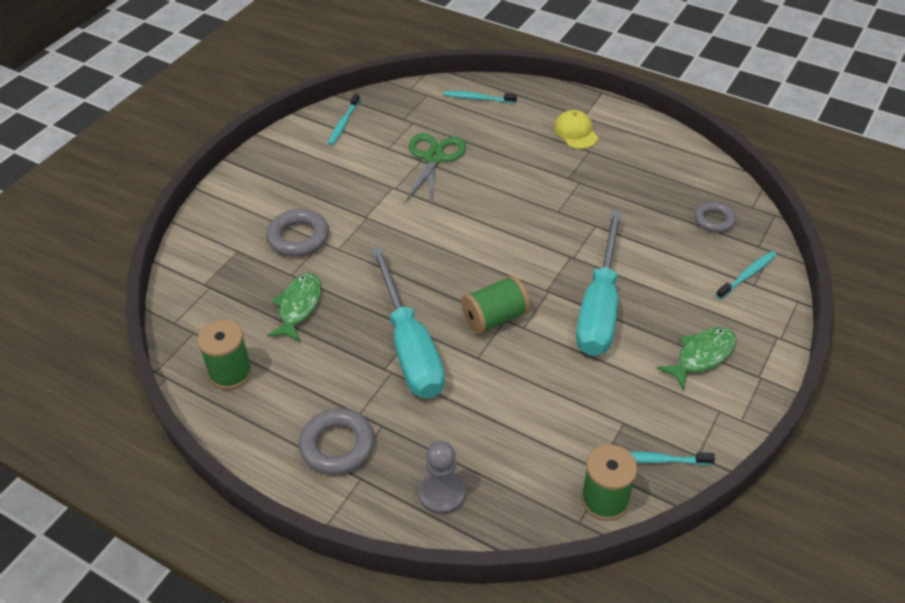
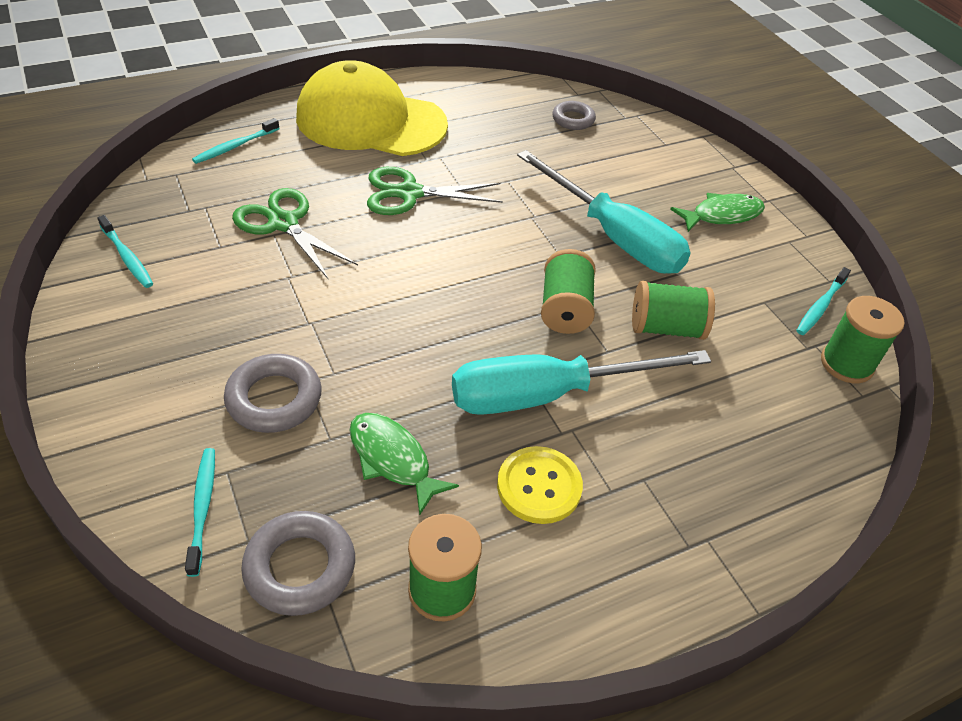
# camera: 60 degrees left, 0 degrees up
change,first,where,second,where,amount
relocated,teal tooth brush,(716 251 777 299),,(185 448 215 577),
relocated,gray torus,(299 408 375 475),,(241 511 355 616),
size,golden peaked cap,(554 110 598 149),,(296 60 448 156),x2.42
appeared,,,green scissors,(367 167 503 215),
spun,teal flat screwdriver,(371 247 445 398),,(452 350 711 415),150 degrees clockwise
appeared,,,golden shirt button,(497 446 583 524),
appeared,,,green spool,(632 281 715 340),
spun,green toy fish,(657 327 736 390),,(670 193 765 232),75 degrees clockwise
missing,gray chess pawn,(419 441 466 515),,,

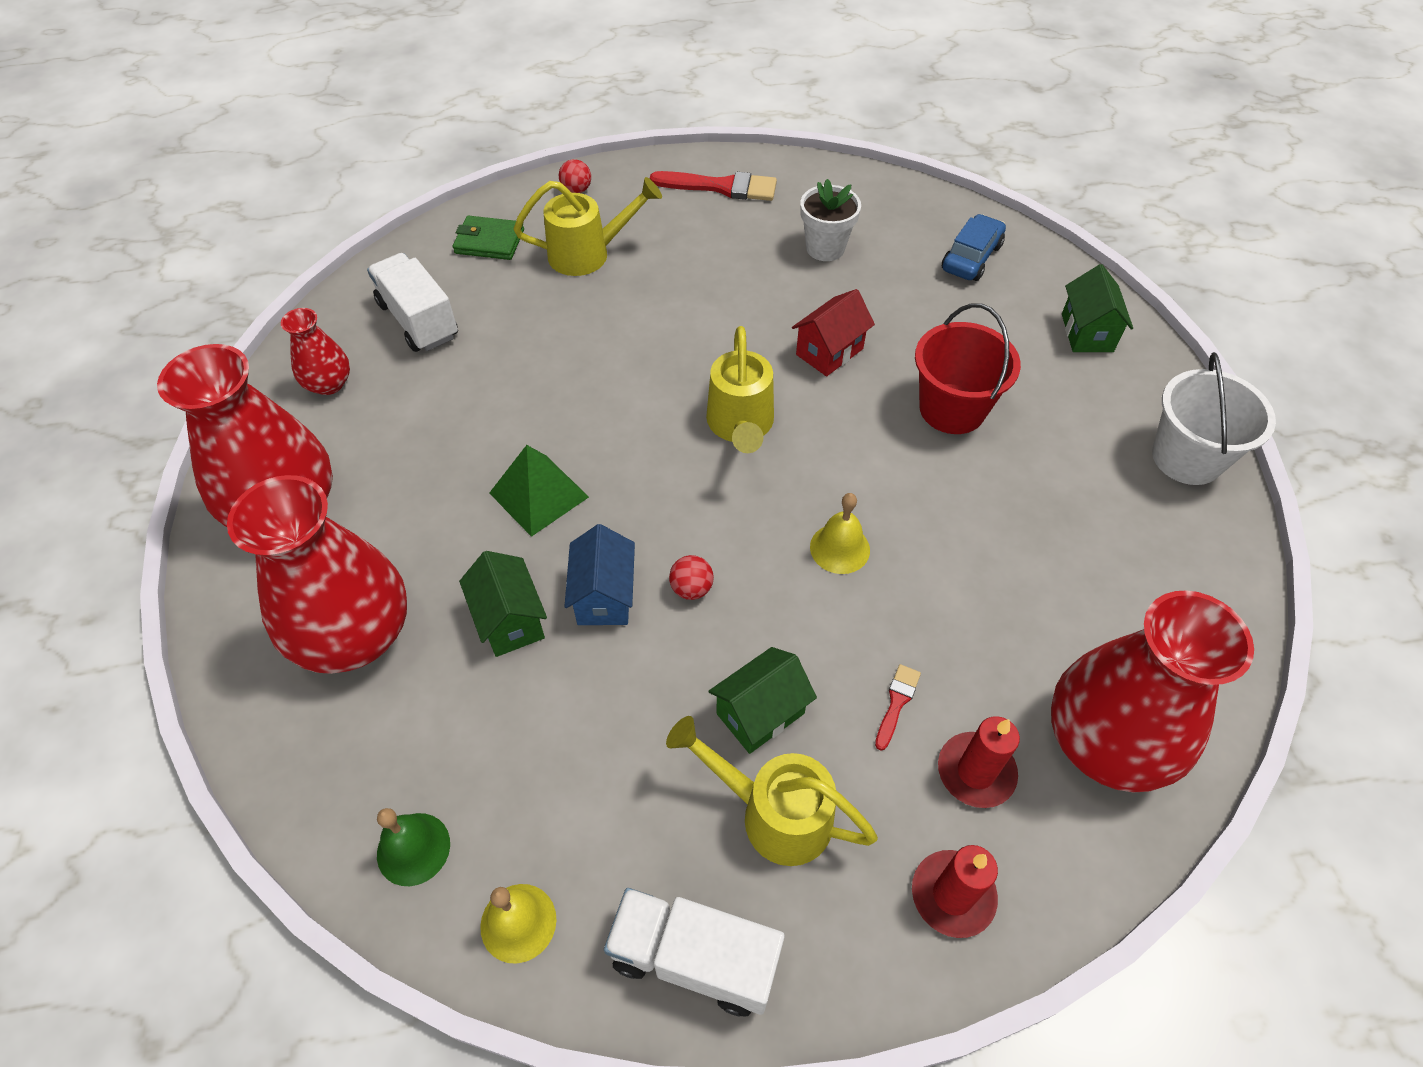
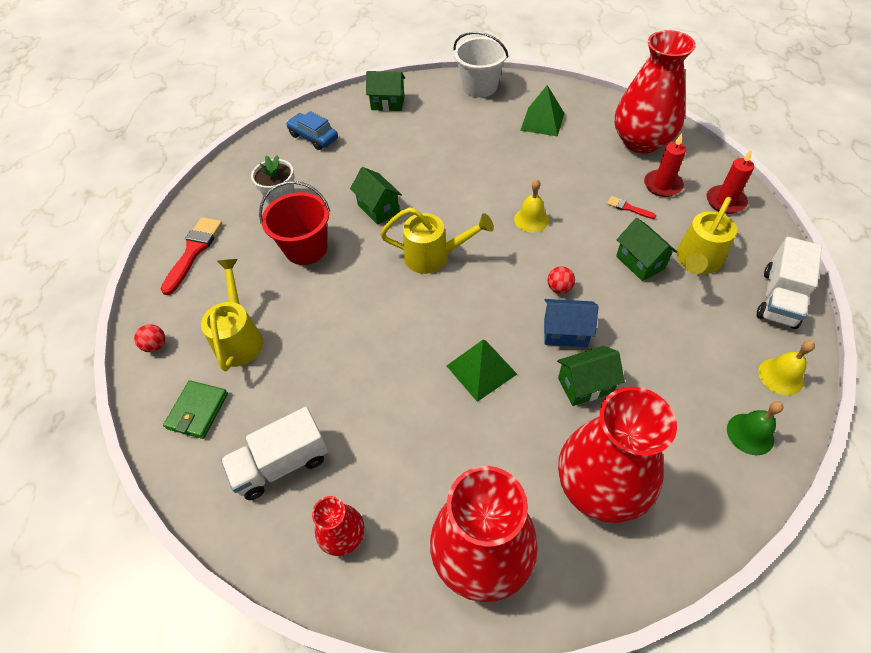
# camera: 80 degrees left, 0 degrees up
change,first,where,second,where,amount
relocated,crimson bucket,(915 303 1021 434),,(259 181 330 265),
colour,crimson cottage,(792 289 875 376),green cottage,(350 167 402 225),
appeared,,,green pyramid,(520 85 565 136),

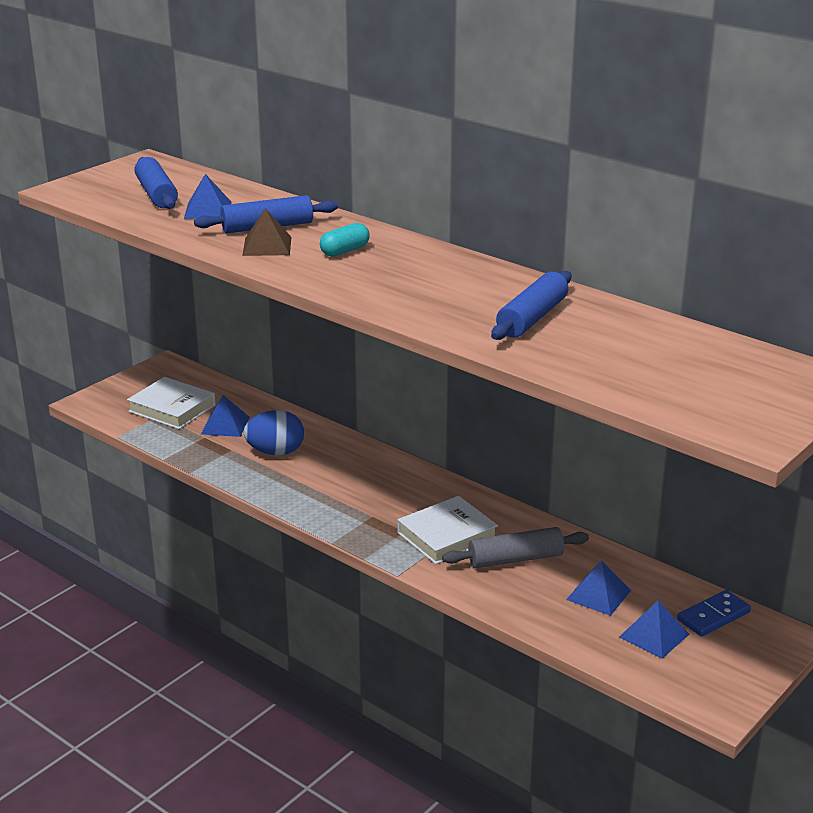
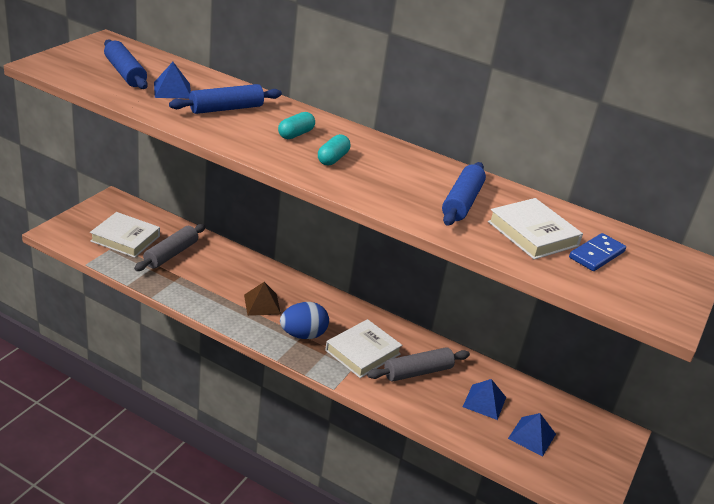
# camera: 15 degrees left, 5 degrees up
change,first,where,second,where,amount
exchanged,cobalt pyramid,(201 395 249 437),gray rolling pin,(134 224 206 271),
relocated,russet pyramid,(242 208 291 256),,(244 282 281 316),
relocated,cobalt egg,(243 410 304 455),,(280 302 329 339),
appeared,,,teal pill,(318 134 350 166),
appeared,,,white book,(488 198 583 260),
relocated,cobalt domino piece,(677 590 751 637),,(569 233 626 271),

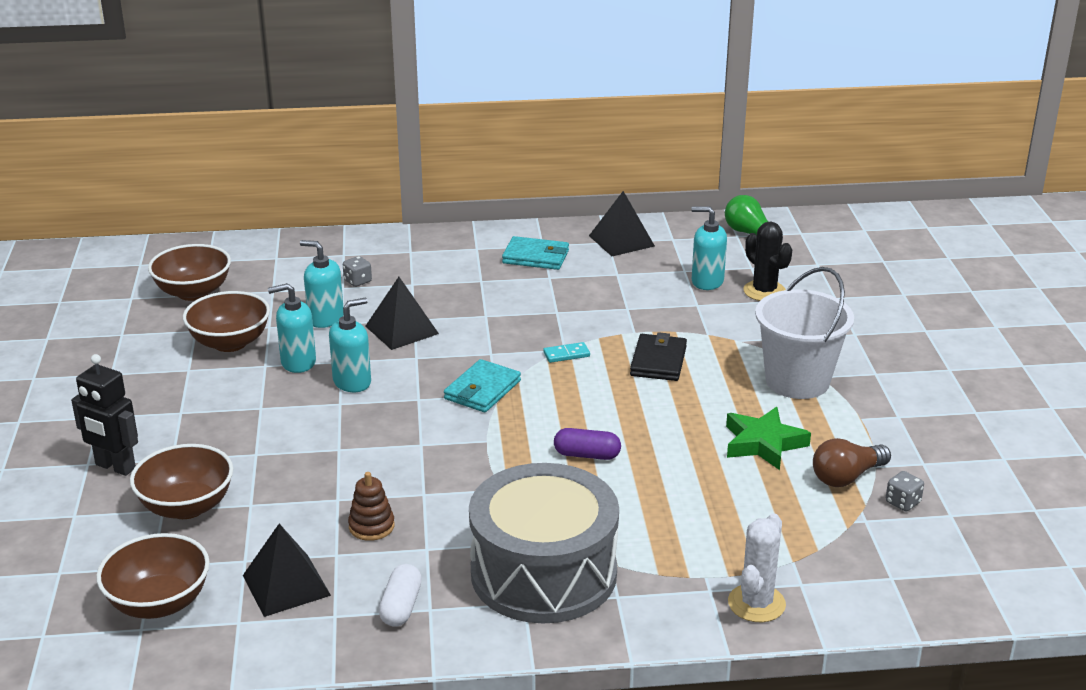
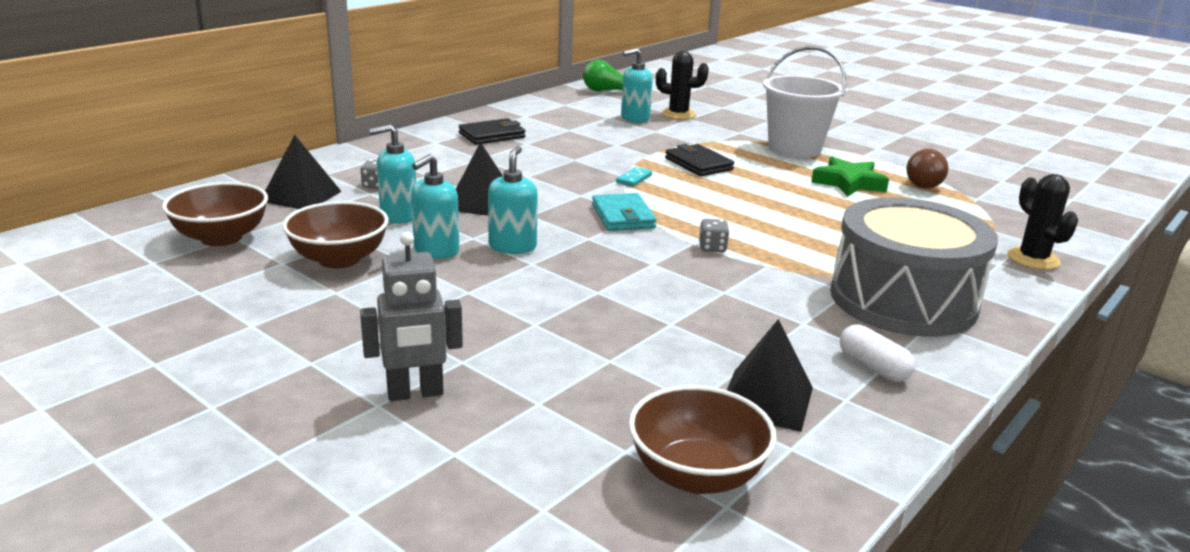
# camera: 45 degrees left, 5 degrees down
change,first,where,second,where,amount
relocated,black pyramid,(589 191 655 256),,(265 135 342 209),
colour,black toy robot,(71 354 138 476),gray toy robot,(360 232 463 401),
colour,teal billfold,(502 236 569 270),black billfold,(459 118 525 145),
relocated,gray die,(886 471 924 512),,(699 219 729 252),
colour,white saguaro cactus,(728 513 786 622),black saguaro cactus,(1007 174 1078 270),
missing,russet bowl,(130 444 233 519),,,
missing,russet stacking toy,(348 472 395 541),,,
missing,violet pill,(554 428 621 460),,,

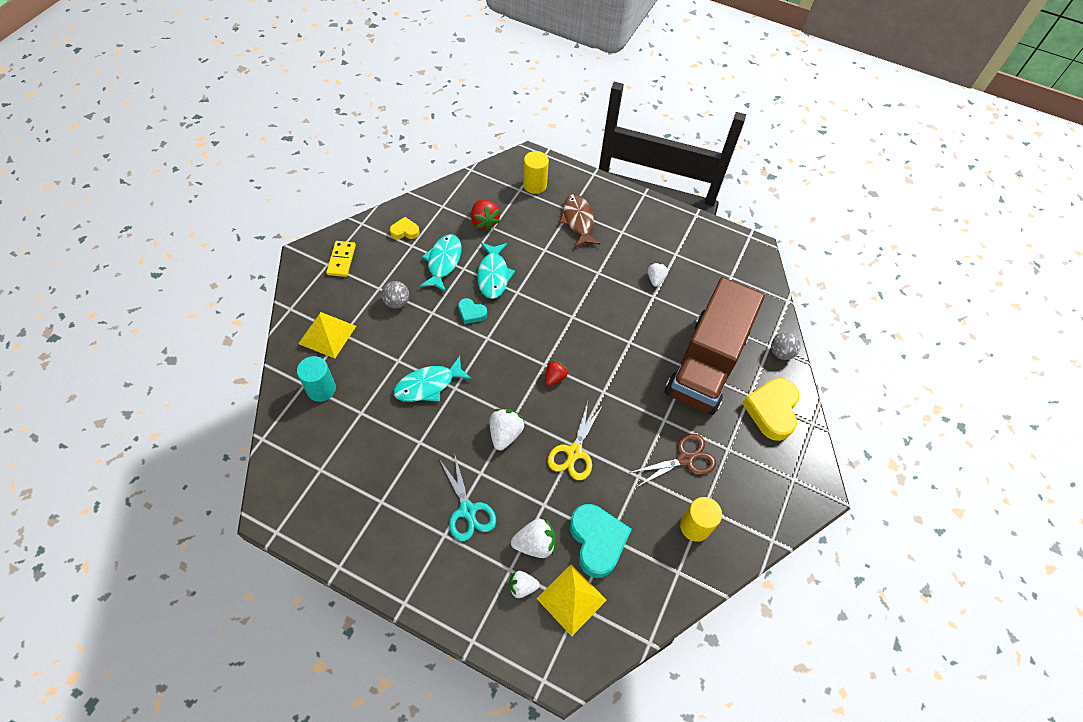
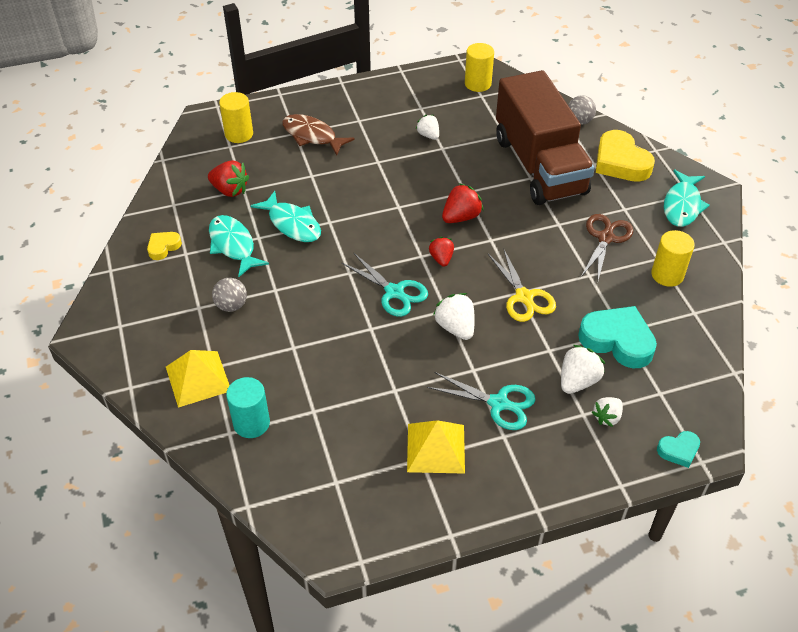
# camera: 40 degrees left, 10 degrees down
change,first,where,second,where,amount
appeared,,,teal scissors,(342 253 428 317),
relocated,golden pyramid,(536 564 607 636),,(407 420 465 474),
appeared,,,crimson berry,(442 183 484 223),
appeared,,,golden cylinder shape,(465 43 494 92),
relocated,teal heart,(458 298 487 324),,(657 431 700 468),
relocated,teal toy fish,(393 356 472 402),,(664 170 710 227),
missing,golden domino piece,(326 241 356 277),,,

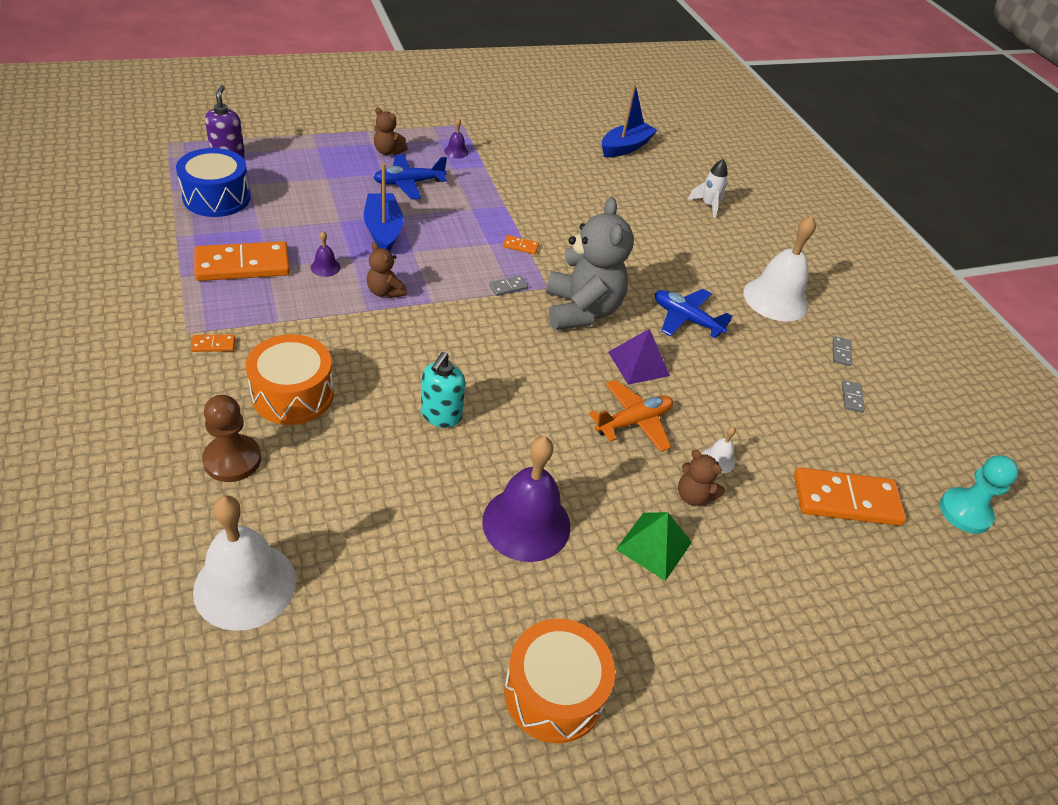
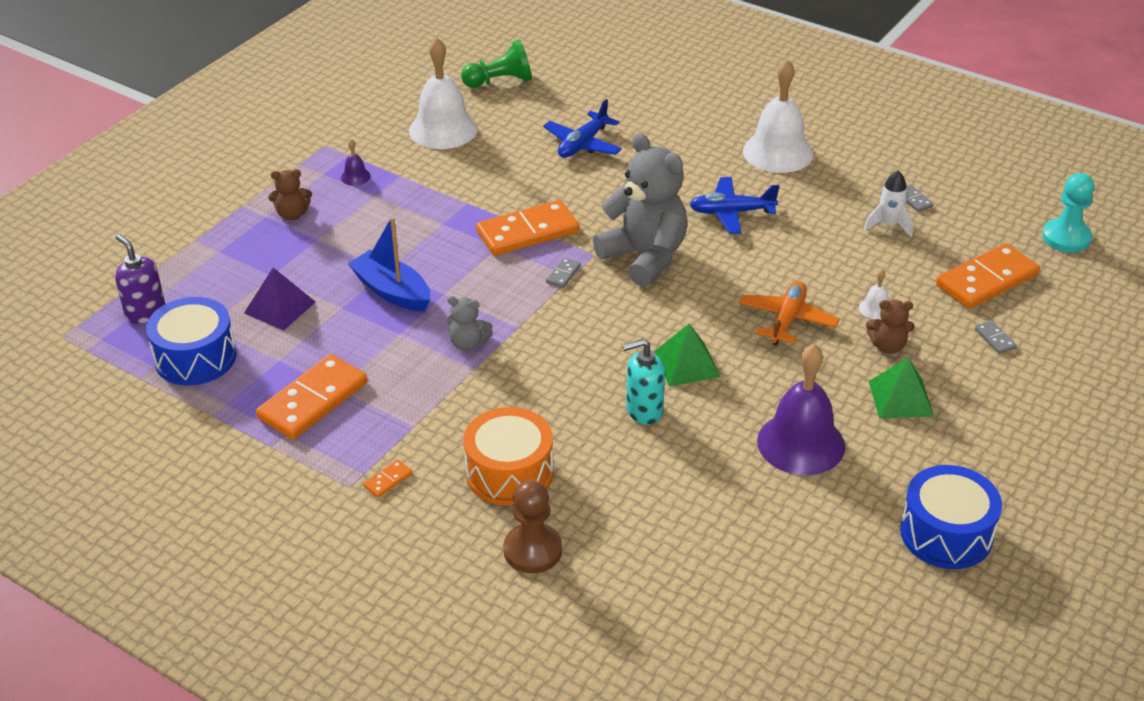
# camera: 30 degrees left, 5 degrees down
change,first,where,second,where,amount
relocated,violet pyramid,(608 329 670 385),,(244 267 316 330),
relocated,white bell,(193 496 296 631),,(409 37 478 149),
colour,russet teddy bear,(367 242 407 298),gray teddy bear,(447 296 493 351),
exchanged,cobalt toy boat,(602 84 657 157),green chess pawn,(461 39 532 88),
size,orange domino piece,(503 235 539 255),,(476 200 579 256),x2.41
relocated,cobalt aeroplane,(373 154 447 199),,(543 99 622 158),
spun,teal soap dispenser,(421 352 465 428),,(622 339 665 425),90 degrees clockwise
appeared,,,green pyramid,(654 323 721 386),
relocated,white toy rocket,(688 159 728 218),,(864 170 913 237),
colour,orange snare drum,(504 619 615 743),cobalt snare drum,(900 465 1002 569),
relocated,gray domino piece,(833 336 852 366),,(975 321 1017 354),
missing,violet bell,(311 231 341 277),,,

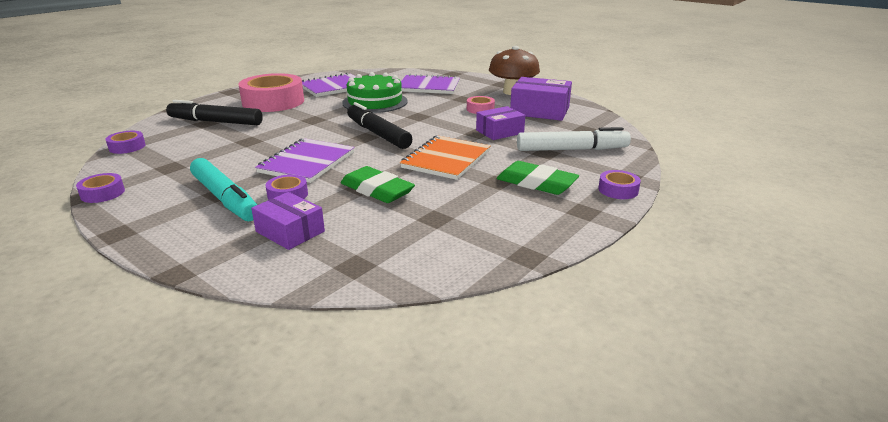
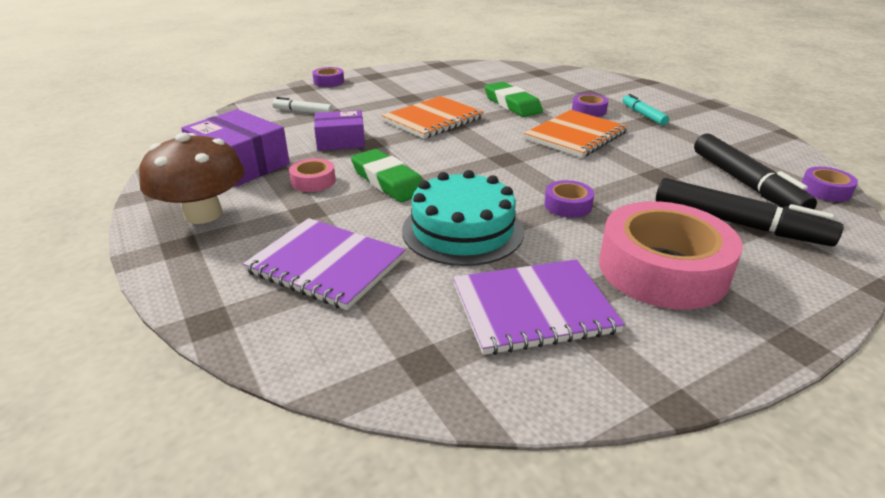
# camera: 160 degrees left, 5 degrees up
change,first,where,second,where,amount
size,white marker,(517 127 631 151),,(272 97 333 113),x0.55
relocated,green pencil eraser,(497 161 579 195),,(351 149 423 202),
colour,green gateau,(342 72 408 113),teal gateau,(402 170 524 266),
colour,violet notepad,(255 138 355 183),orange notepad,(524 110 628 158),
relocated,violet tape,(76 173 125 203),,(544 180 594 218),
size,teal marker,(190 158 257 221),,(623 94 669 125),x0.55
relocated,black marker,(347 102 412 149),,(694 134 817 209),
missing,violet package,(251 192 325 250),,,

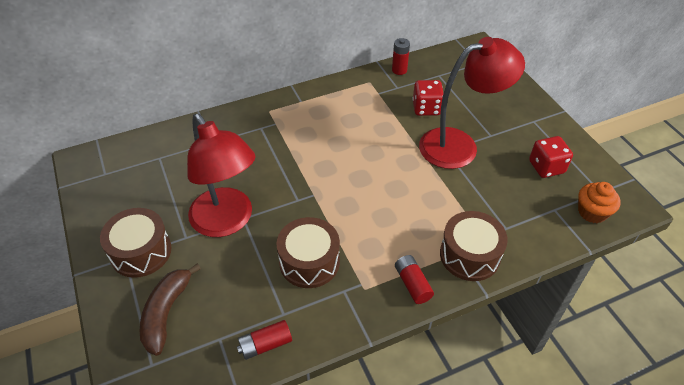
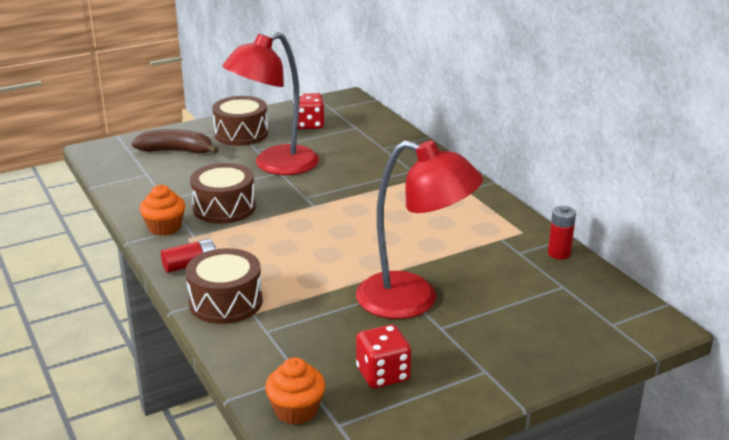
# camera: 85 degrees right, 20 degrees down
change,first,where,second,where,amount
appeared,,,orange fairy cake,(140 185 185 236),
relocated,crimson die,(412 80 444 116),,(293 93 324 129),
spun,crimson lamp,(419 37 525 169),,(356 140 483 319),45 degrees counterclockwise
missing,crimson battery,(237 320 292 360),,,

